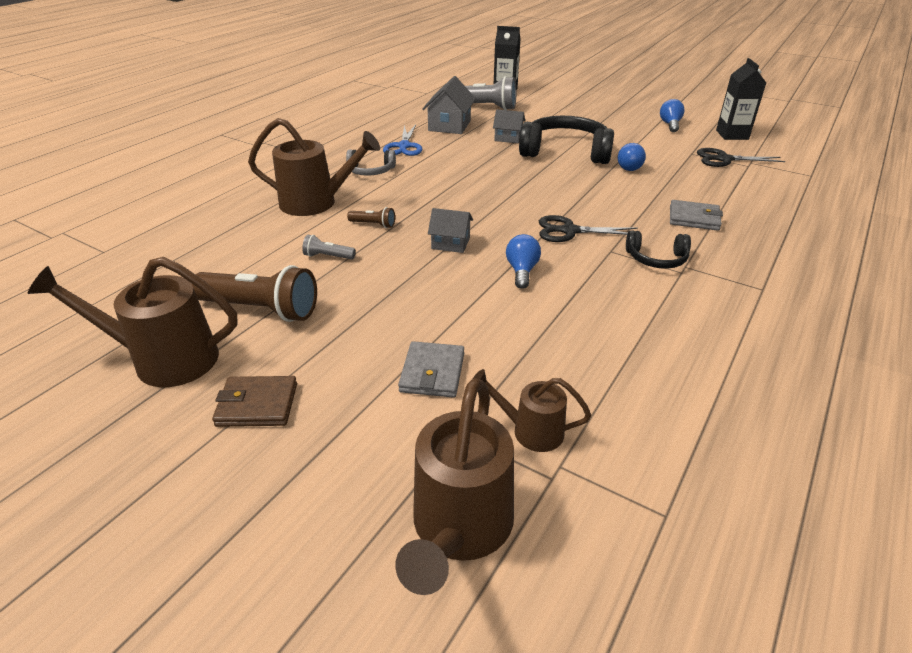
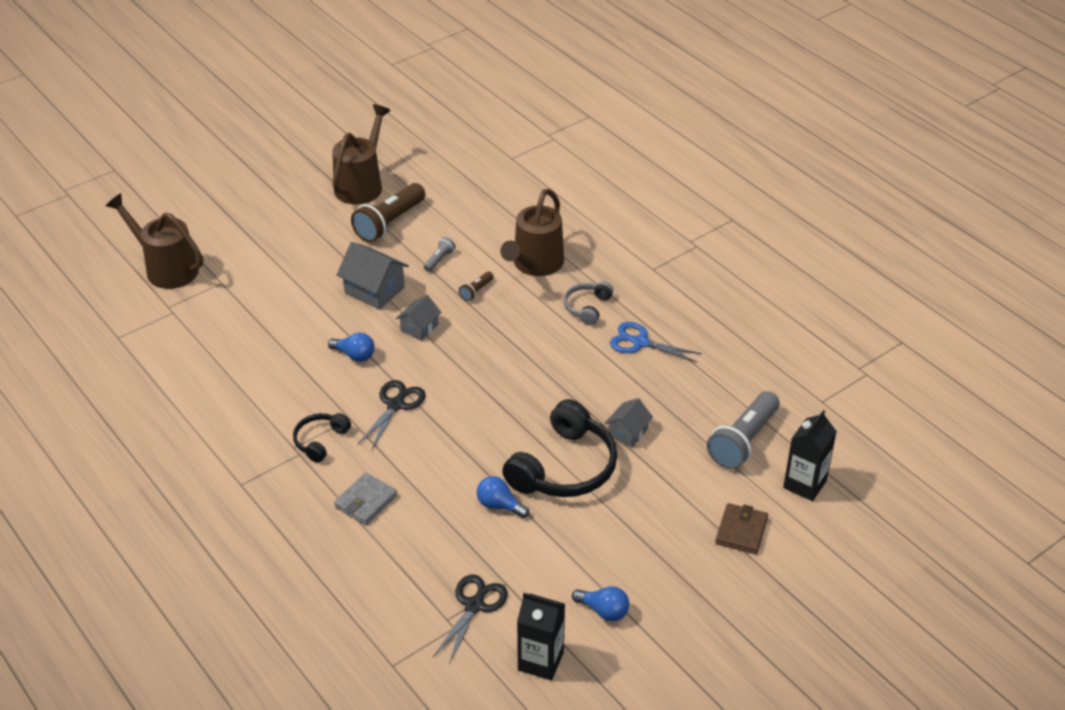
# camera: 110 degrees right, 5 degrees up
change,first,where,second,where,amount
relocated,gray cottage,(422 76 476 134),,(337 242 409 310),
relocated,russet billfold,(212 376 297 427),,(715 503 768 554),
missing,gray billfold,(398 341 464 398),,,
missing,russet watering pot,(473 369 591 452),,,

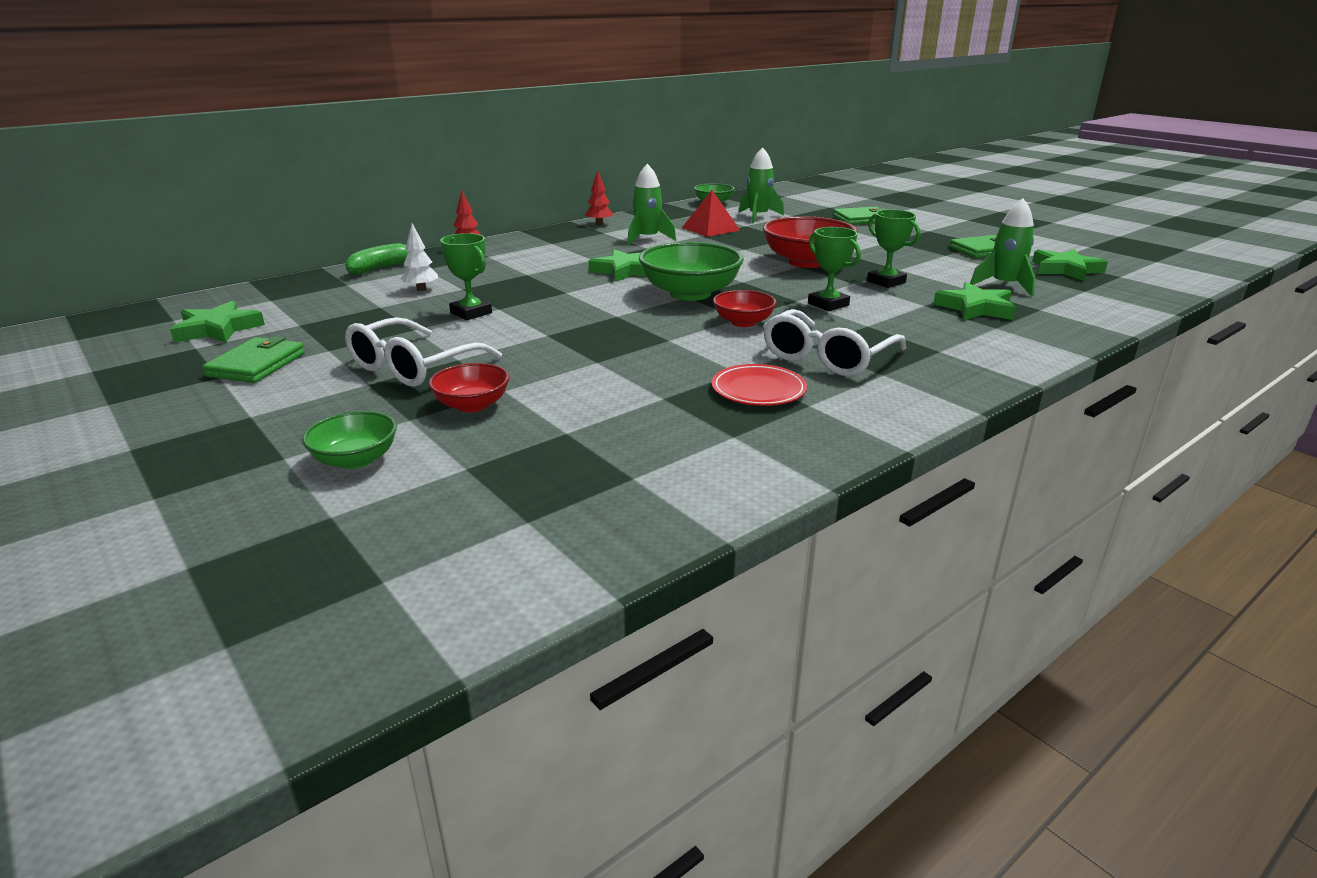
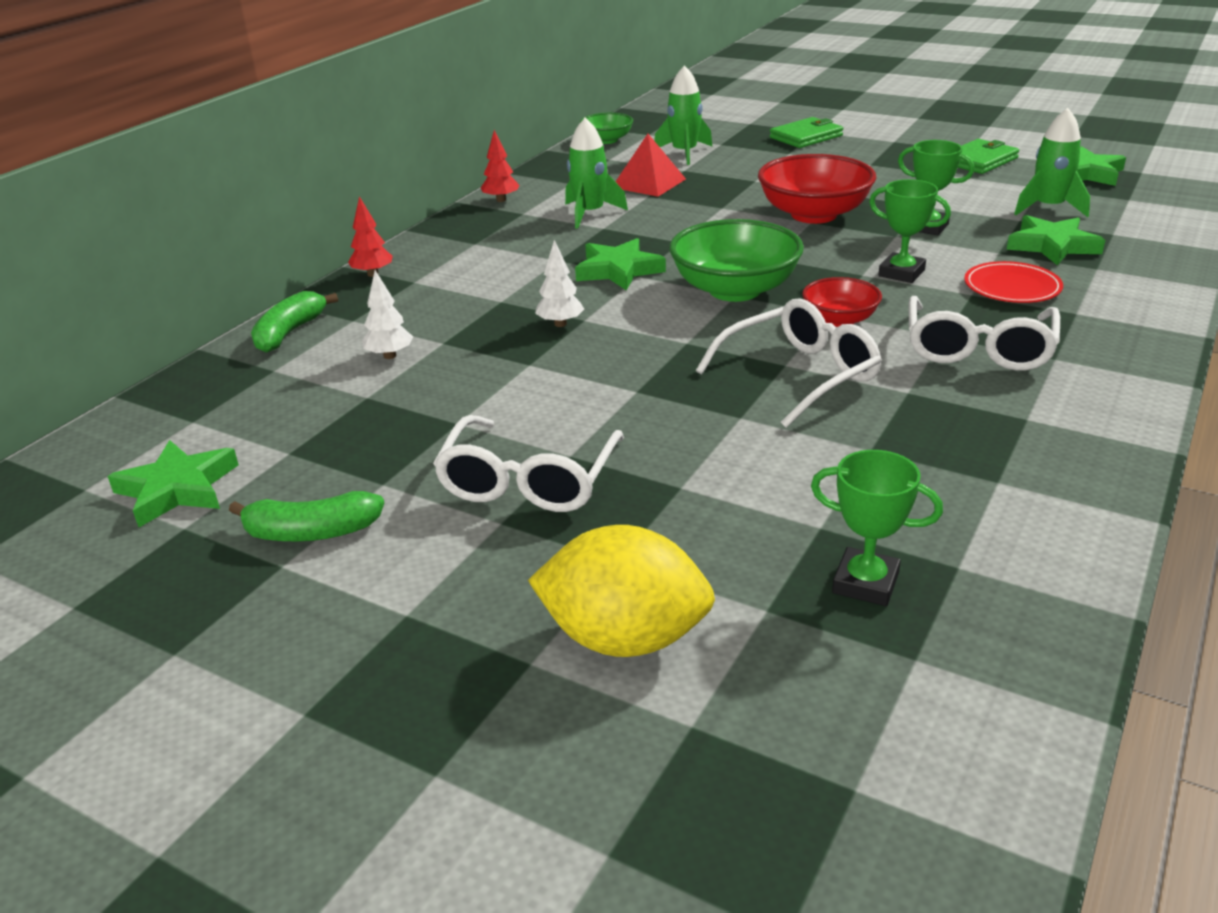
# camera: 20 degrees left, 5 degrees up
change,first,where,second,where,amount
exchanged,green billfold,(202 336 305 383),green banana,(229 491 384 541),
exchanged,green bowl,(302 411 397 469),golden citrus fruit,(528 525 715 657),
appeared,,,white toy tree,(535 240 584 327),
appeared,,,white spectacles,(696 299 882 428),
relocated,green award cup,(440 233 492 320),,(811 450 943 606),
relocated,crimson flat dish,(711 364 807 406),,(964 261 1063 303),
missing,crimson bowl,(429 363 510 412),,,

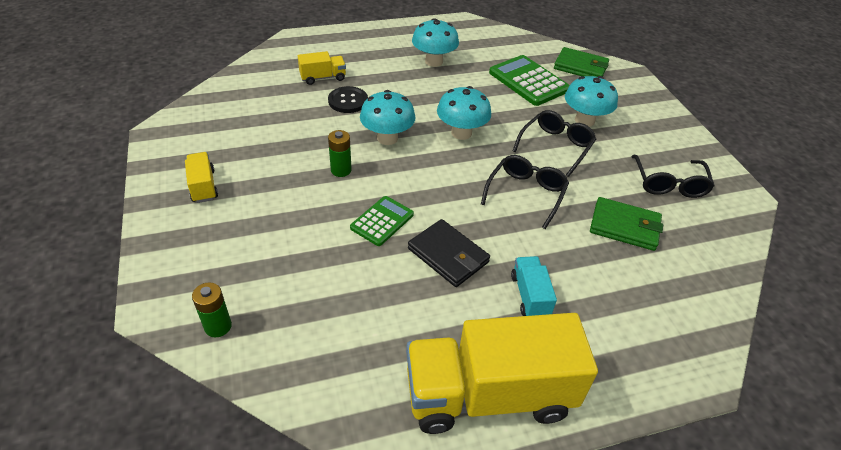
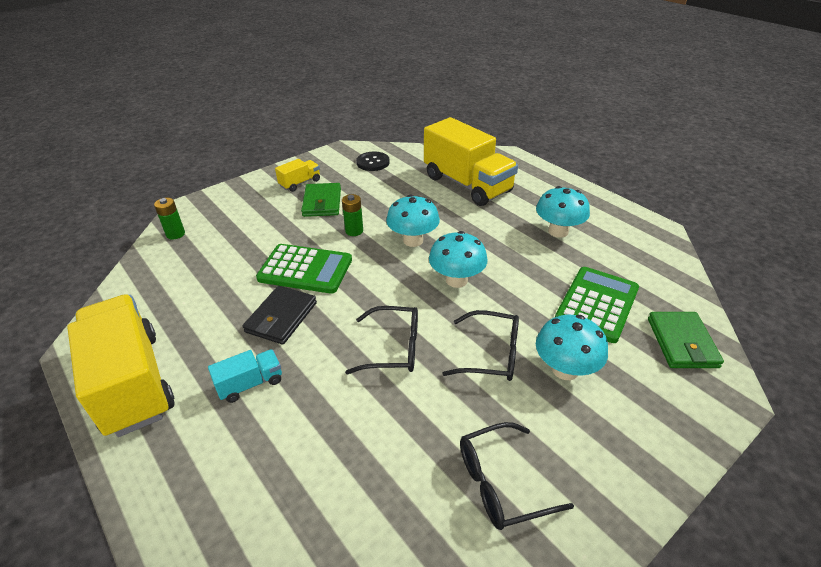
# camera: 70 degrees right, 5 degrees down
change,first,where,second,where,amount
size,green pocket calculator,(350 196 414 246),,(256 244 352 294),x1.63
relocated,green billfold,(590 197 663 251),,(301 183 341 217),
relocated,black shirt button,(328 86 368 113),,(356 152 390 171),
size,golden lorry,(298 51 346 85),,(424 117 518 206),x2.26

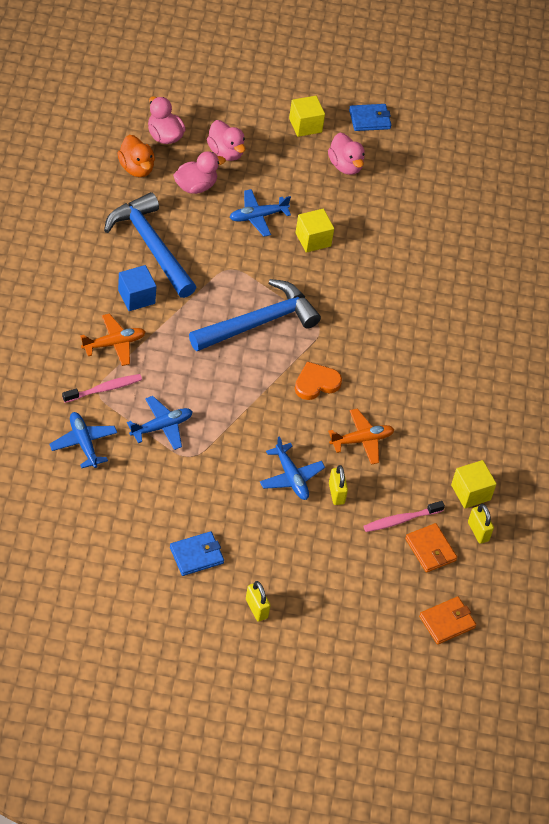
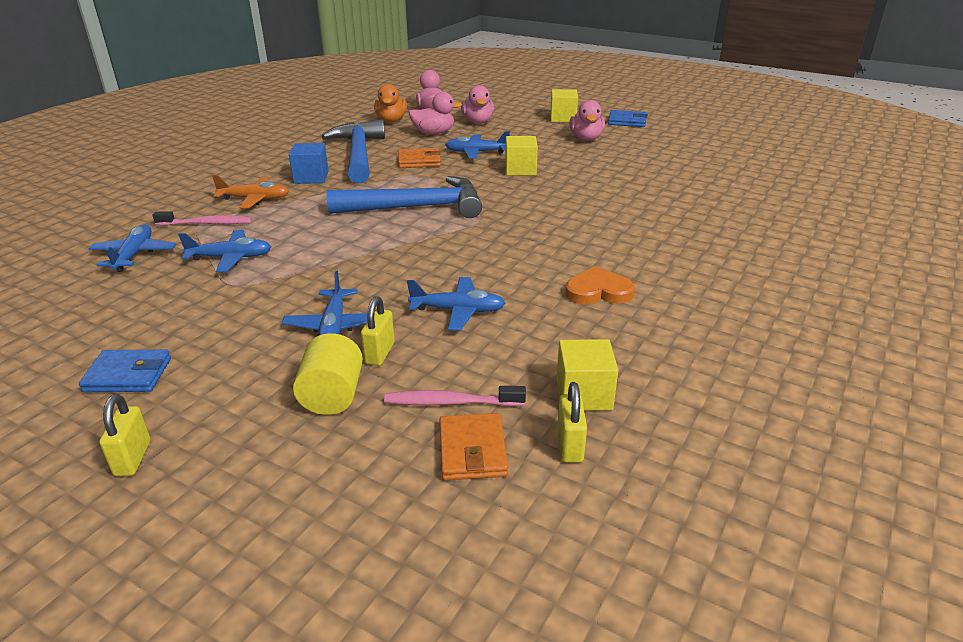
# camera: 30 degrees right, 20 degrees down
change,first,where,second,where,amount
appeared,,,golden cylinder shape,(293 333 363 415),
relocated,orange billfold,(419 596 476 645),,(398 148 441 168),
colour,orange aeroplane,(328 408 395 465),cobalt aeroplane,(407 277 505 331),
relocated,orange heart,(295 361 342 400),,(565 266 635 305),

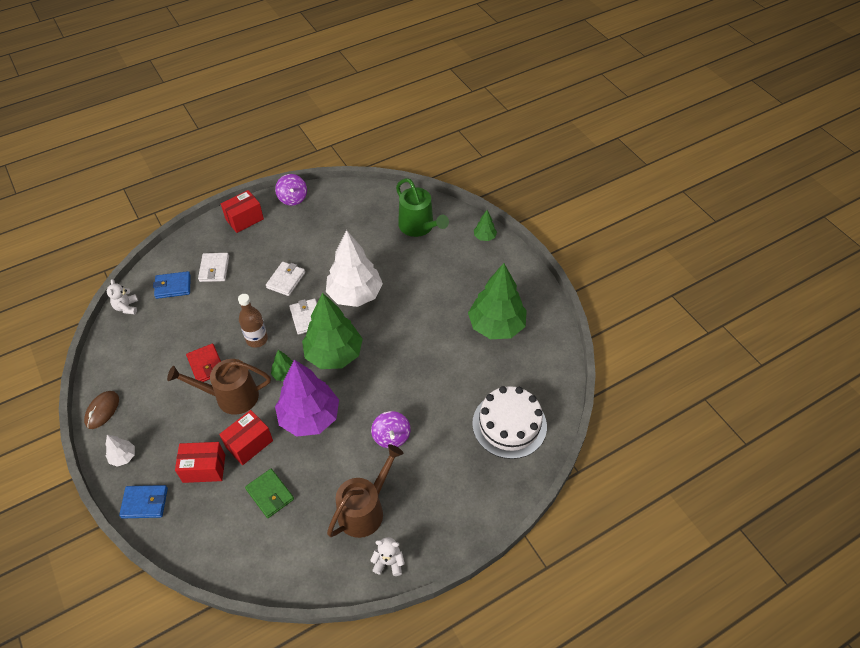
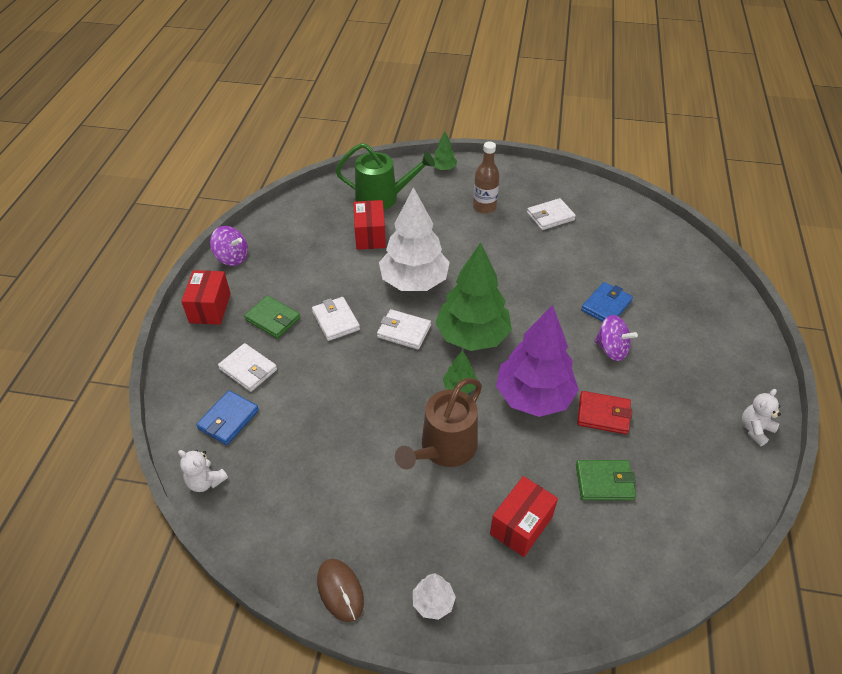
# camera: 50 degrees left, 5 degrees down
change,first,where,second,where,amount
appeared,,,green billfold,(244 296 300 339),
relocated,crimson package,(219 410 273 465),,(353 200 386 250),
relocated,russet drink bottle,(238 294 268 348),,(473 142 500 214),
exchanged,green toy tree,(468 263 527 339),white billfold,(527 198 576 230),
relocated,crimson billfold,(186 343 221 382),,(577 391 632 434),
relocated,cobalt billfold,(119 485 168 519),,(581 282 633 322),
missing,russet watering pot,(327 445 404 538),,,
missing,white gateau,(472 386 547 459),,,

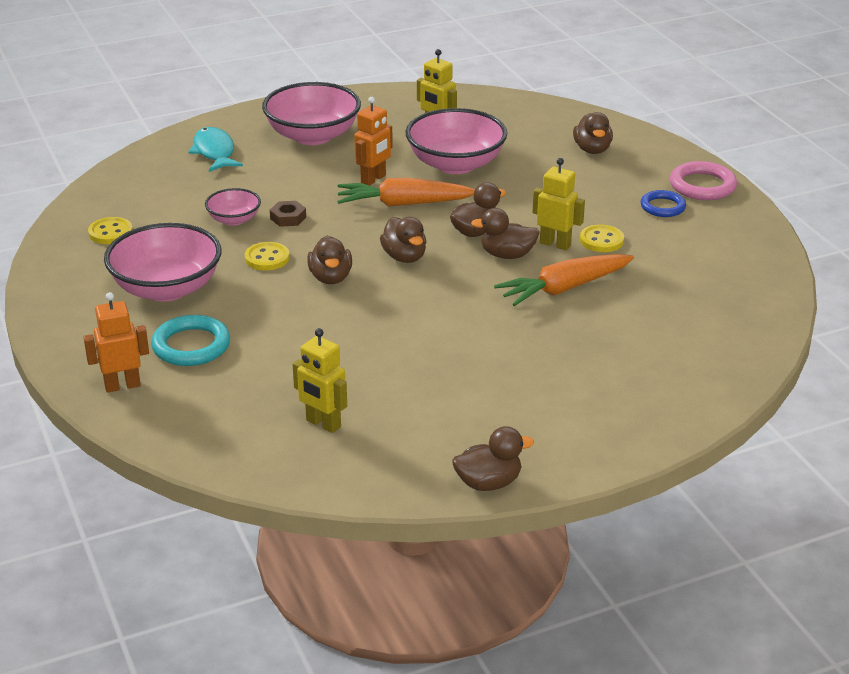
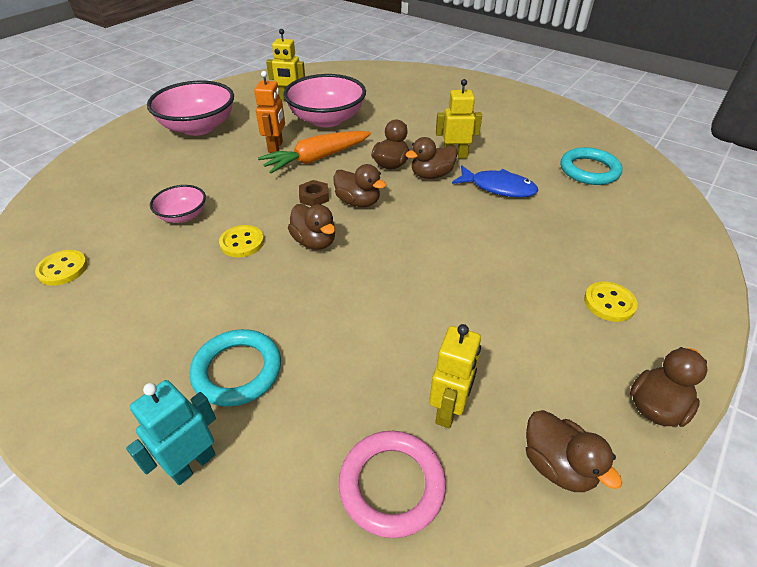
# camera: 30 degrees left, 10 degrees up
change,first,where,second,where,amount
colour,orange toy robot,(84 292 149 393),teal toy robot,(126 380 216 485),
relocated,russet hex nut,(270 201 306 227),,(299 180 329 206),
relocated,pink torus,(670 161 737 200),,(339 431 446 538),
spun,golden toy robot,(293 328 347 433),,(429 324 481 428),75 degrees counterclockwise
exchanged,orange carrot,(494 254 634 306),cobalt toy fish,(452 165 538 197),
relocated,russet duck,(573 112 613 154),,(526 410 622 492),
appeared,,,teal torus,(560 147 622 185),
relocated,golden shirt button,(580 225 624 252),,(584 281 638 322),
missing,pink bowl,(104 223 221 301),,,
missing,teal toy fish,(189 127 243 172),,,
missing,cobalt torus,(641 190 686 217),,,

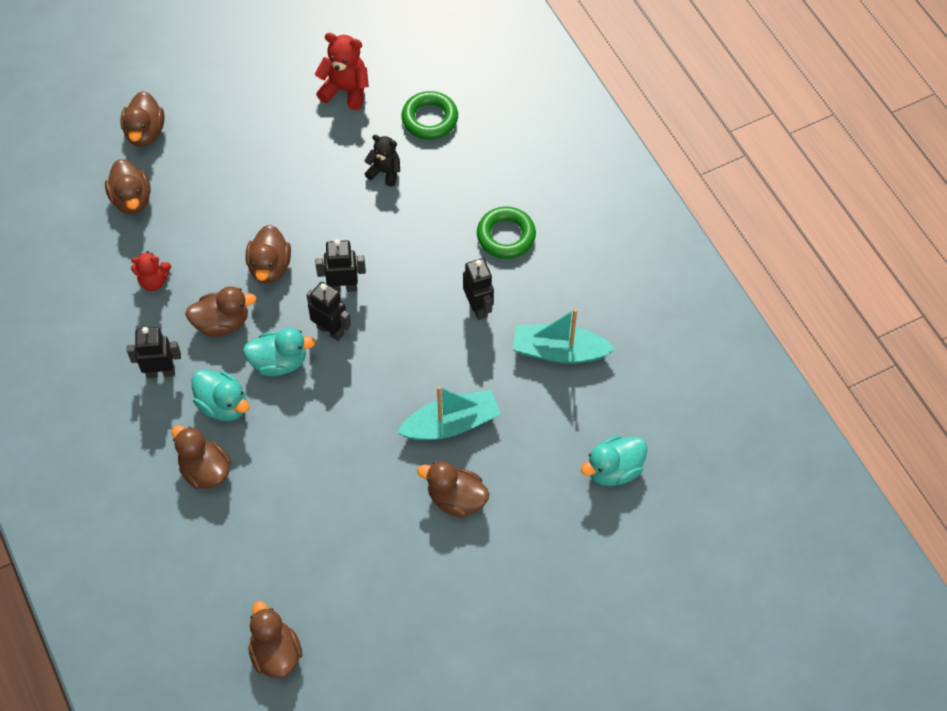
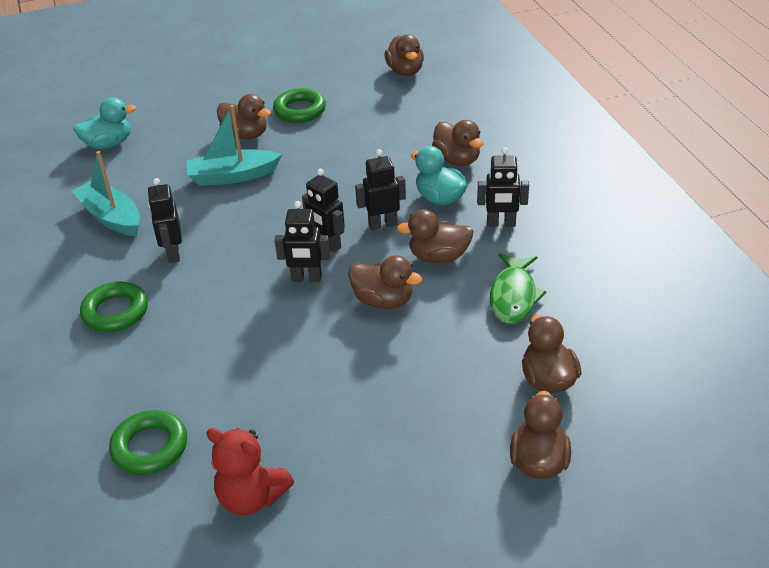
# camera: 170 degrees left, 20 degrees down
change,first,where,second,where,amount
spun,teal toy boat,(513 308 616 364),,(72 151 140 236),150 degrees counterclockwise
appeared,,,green torus,(273 88 326 123),
spun,russet duck,(245 225 291 284),,(348 255 423 309),105 degrees clockwise
exchanged,teal duck,(243 328 316 376),black toy robot,(355 149 406 230),
exchanged,crimson teddy bear,(131 251 171 291),green toy fish,(490 253 547 324),
missing,black teddy bear,(364 135 400 187),,,

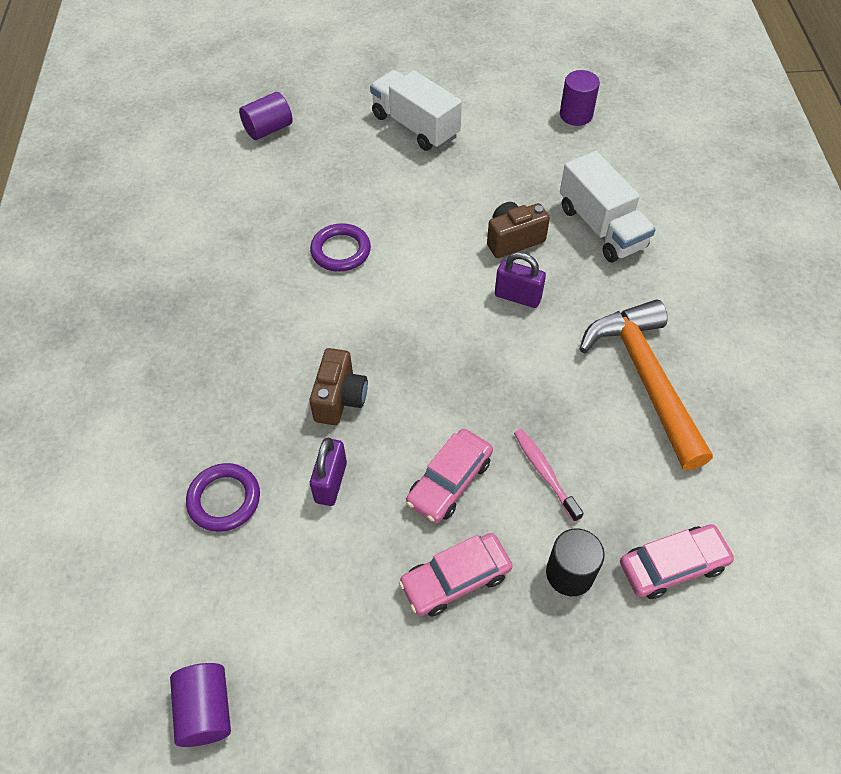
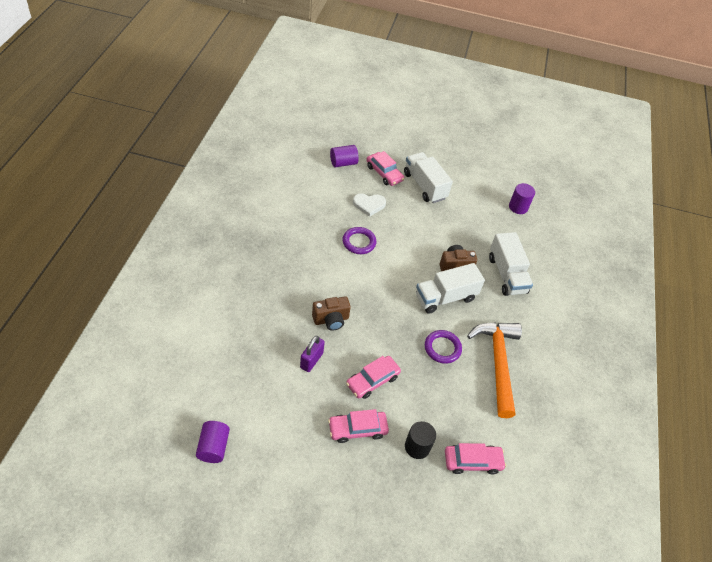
# camera: 10 degrees right, 5 degrees down
change,first,where,second,where,amount
spun,russet photo camera,(309 348 368 425),,(312 296 351 331),45 degrees clockwise
appeared,,,white heart,(353 193 386 217),
appeared,,,pink automobile,(366 151 404 186),
exchanged,violet padlock,(495 252 546 308),white lorry,(416 263 485 314),
relocated,violet torus,(186 463 260 532),,(425 330 462 364),
missing,pink tooth brush,(514 429 584 522),,,

